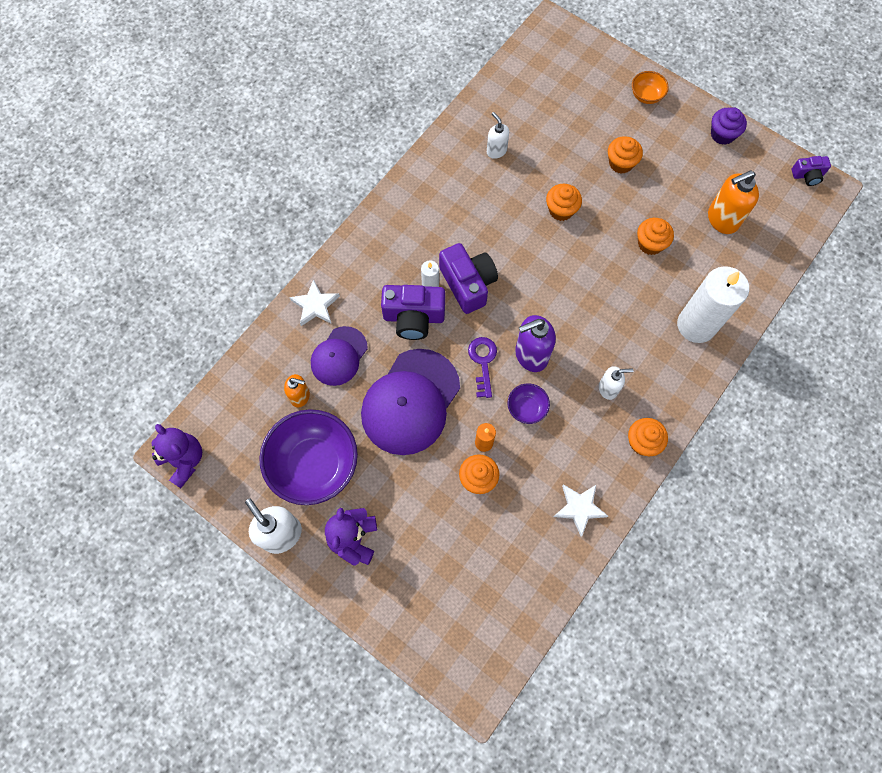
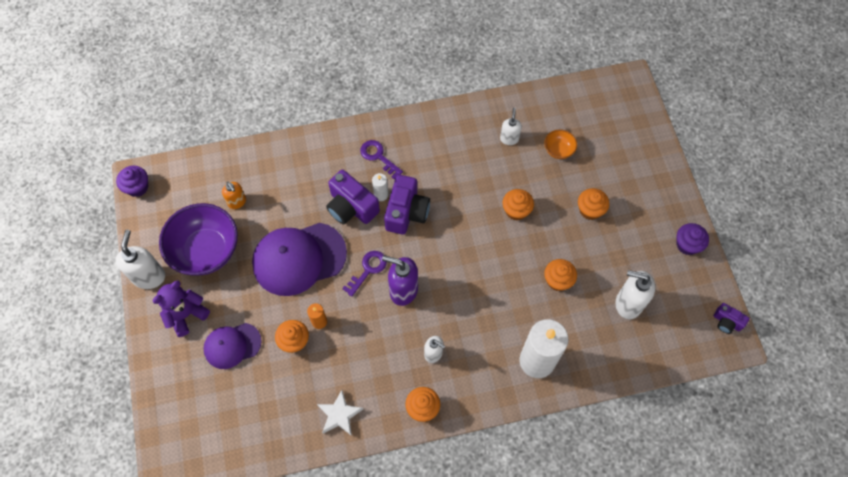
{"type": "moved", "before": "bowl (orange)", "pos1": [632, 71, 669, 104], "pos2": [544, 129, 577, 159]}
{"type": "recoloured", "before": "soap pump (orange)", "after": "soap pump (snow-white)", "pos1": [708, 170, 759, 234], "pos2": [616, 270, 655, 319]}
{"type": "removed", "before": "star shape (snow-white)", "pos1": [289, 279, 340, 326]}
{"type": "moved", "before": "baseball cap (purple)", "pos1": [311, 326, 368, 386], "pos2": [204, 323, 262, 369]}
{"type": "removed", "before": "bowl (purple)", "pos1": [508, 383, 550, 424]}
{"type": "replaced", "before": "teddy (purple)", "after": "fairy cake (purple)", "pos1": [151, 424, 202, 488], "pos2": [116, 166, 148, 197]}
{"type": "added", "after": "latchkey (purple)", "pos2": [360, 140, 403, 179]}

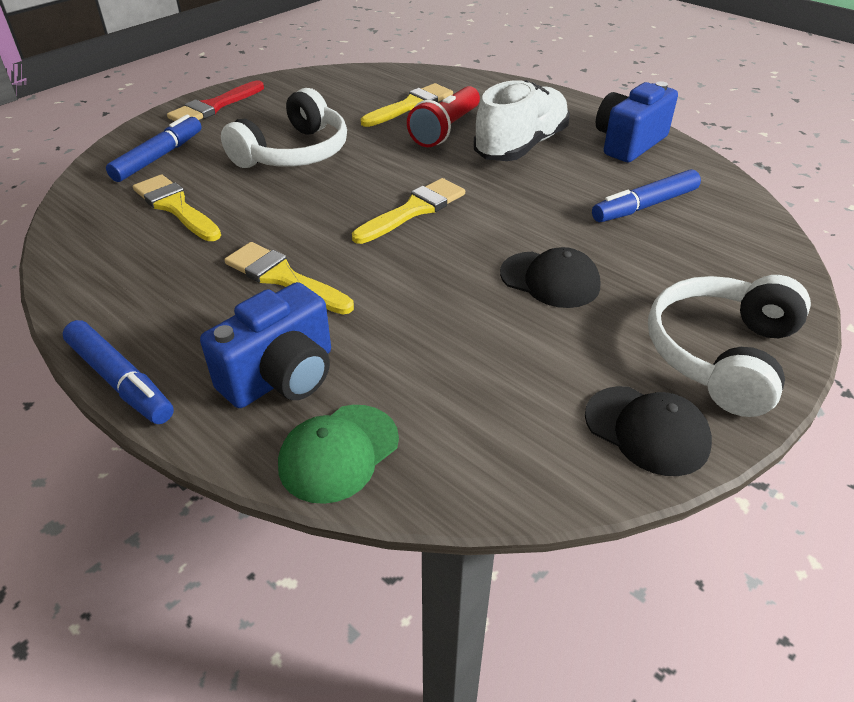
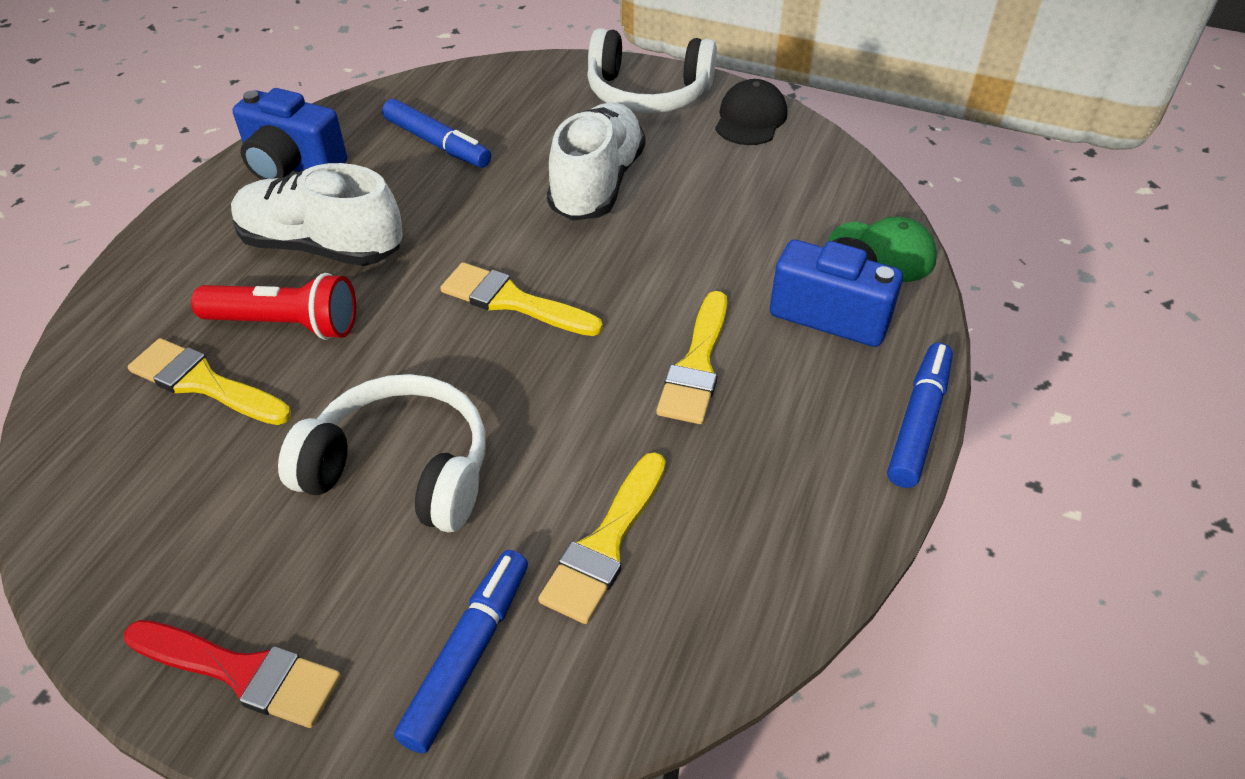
{"type": "turned", "before": "marker pen (royal blue)", "pos1": [106, 115, 202, 182], "pos2": [394, 550, 528, 753], "turn": 105}
{"type": "replaced", "before": "baseball cap (jet-black)", "after": "shoe (snow-white)", "pos1": [500, 247, 600, 308], "pos2": [547, 103, 646, 221]}

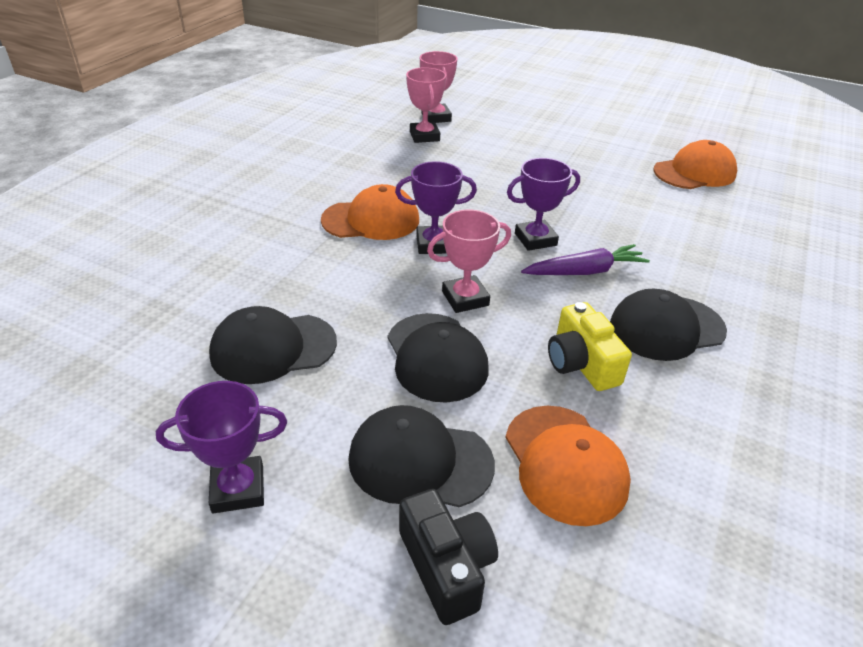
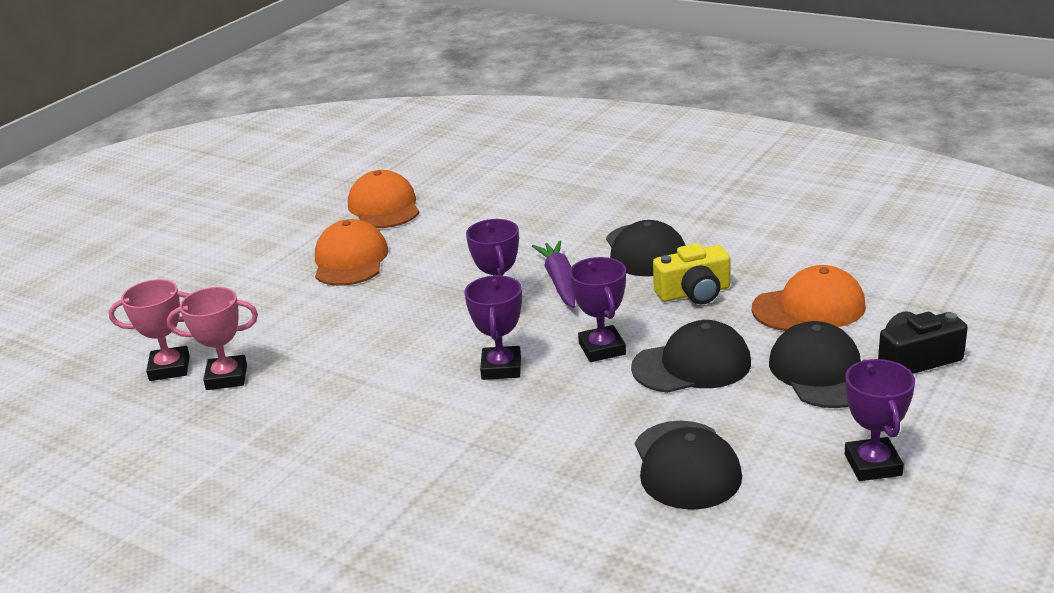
{"type": "moved", "before": "baseball cap (orange)", "pos1": [321, 184, 419, 240], "pos2": [315, 219, 389, 286]}
{"type": "recoloured", "before": "trophy (rosy)", "after": "trophy (purple)", "pos1": [427, 210, 511, 313], "pos2": [569, 257, 626, 362]}
{"type": "turned", "before": "baseball cap (jet-black)", "pos1": [348, 405, 495, 507], "pos2": [769, 321, 861, 408], "turn": 150}

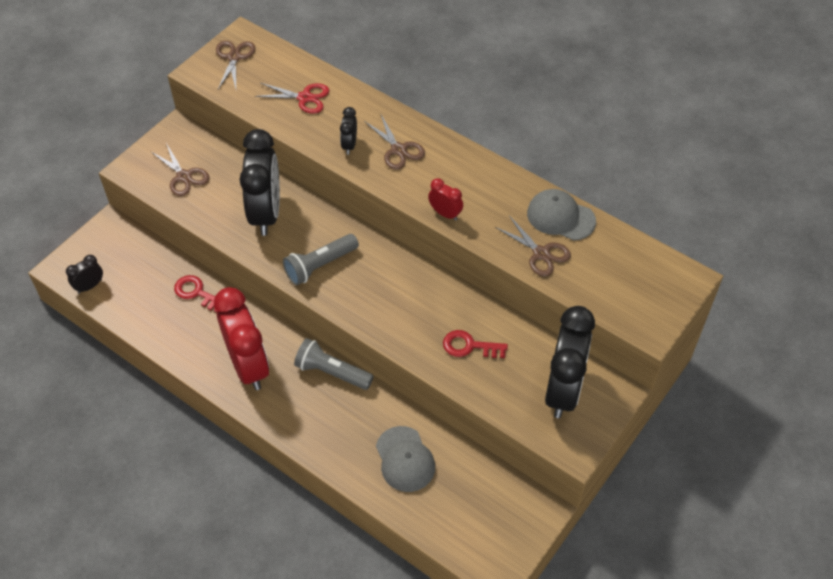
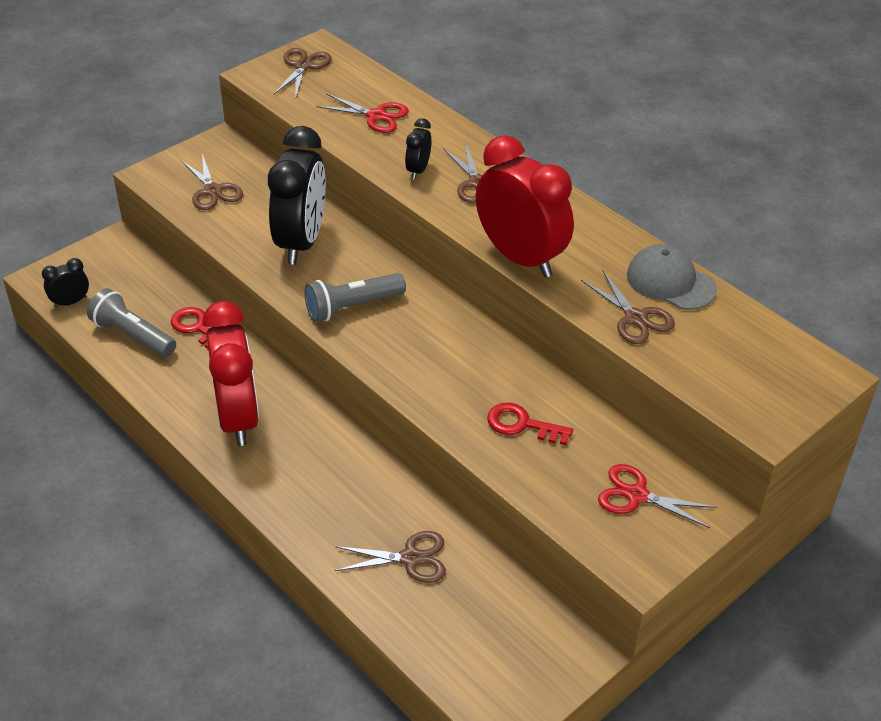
{"type": "resized", "before": "alarm clock (red)", "pos1": [428, 178, 463, 221], "pos2": [476, 135, 574, 278], "scale": 2.25}
{"type": "replaced", "before": "alarm clock (jet-black)", "after": "scissors (red)", "pos1": [545, 306, 595, 418], "pos2": [598, 464, 717, 528]}
{"type": "moved", "before": "flashlight (ash-grey)", "pos1": [294, 338, 374, 390], "pos2": [87, 288, 176, 357]}
{"type": "replaced", "before": "baseball cap (ash-grey)", "after": "scissors (dark brown)", "pos1": [376, 426, 435, 492], "pos2": [335, 531, 446, 583]}

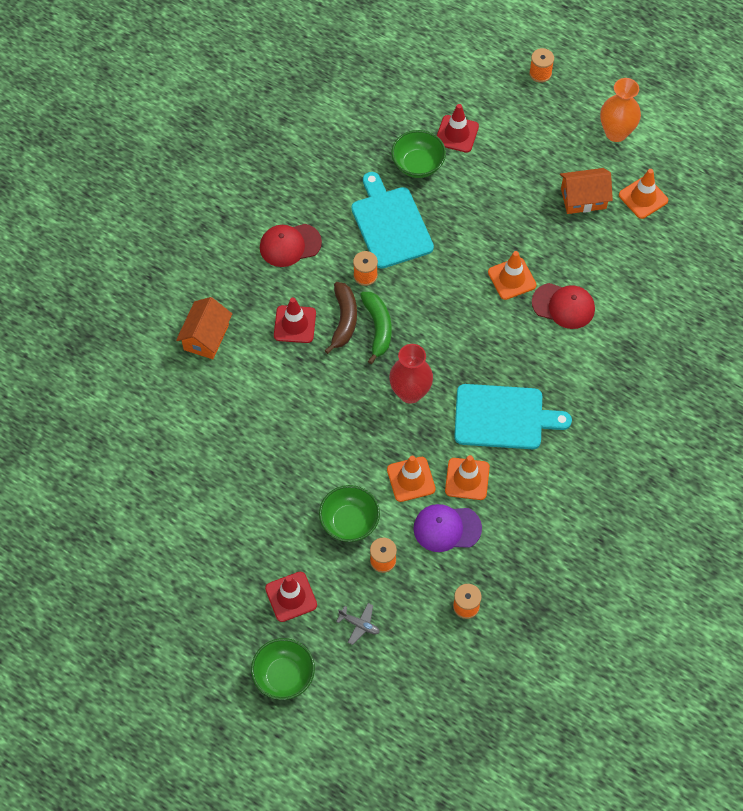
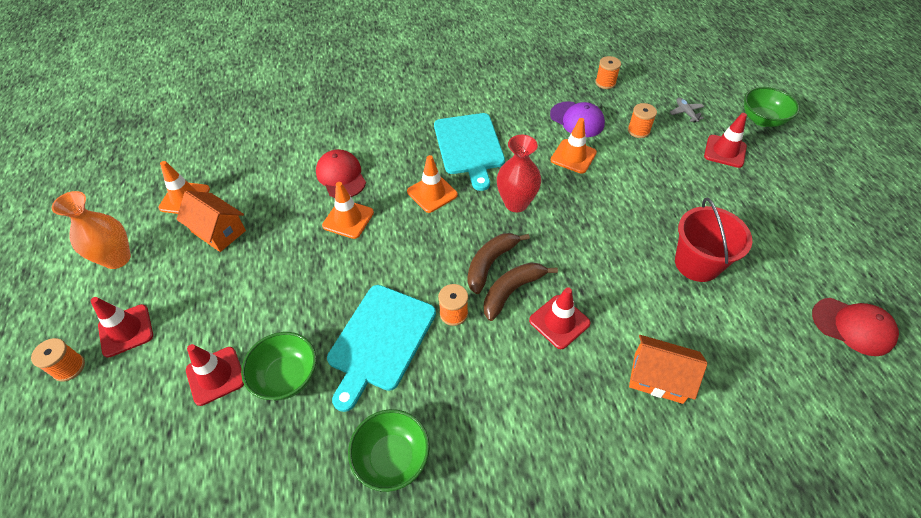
{"type": "moved", "before": "baseball cap (red)", "pos1": [260, 224, 322, 267], "pos2": [812, 298, 899, 356]}
{"type": "recoloured", "before": "banana (green)", "after": "banana (dark brown)", "pos1": [360, 292, 392, 364], "pos2": [468, 233, 530, 294]}
{"type": "turned", "before": "cottage (orange)", "pos1": [176, 297, 232, 359], "pos2": [629, 335, 708, 404], "turn": 45}
{"type": "turned", "before": "bread board (teal)", "pos1": [454, 384, 572, 449], "pos2": [434, 113, 505, 191], "turn": -150}
{"type": "moved", "before": "safety cone (orange)", "pos1": [445, 455, 490, 500], "pos2": [407, 155, 458, 213]}
{"type": "moved", "before": "bowl (green)", "pos1": [319, 485, 380, 542], "pos2": [348, 409, 430, 492]}
{"type": "added", "after": "sand bucket (red)", "pos2": [675, 197, 752, 282]}
{"type": "added", "after": "safety cone (red)", "pos2": [91, 297, 153, 358]}

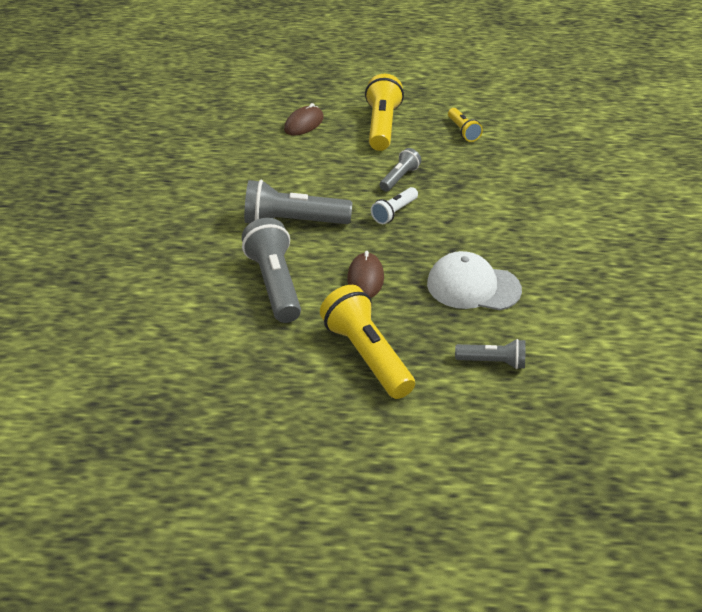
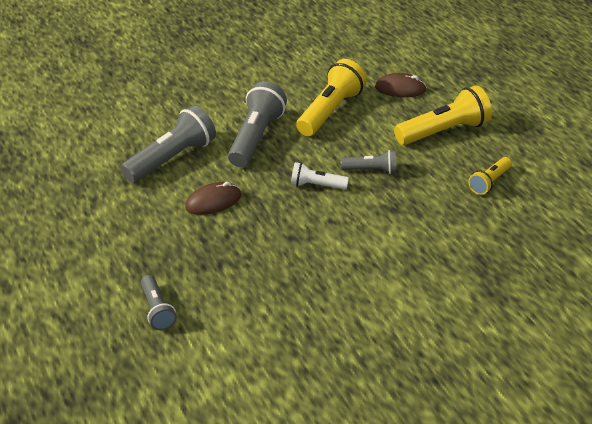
{"type": "turned", "before": "flashlight (ash-grey)", "pos1": [244, 180, 352, 224], "pos2": [228, 82, 287, 167], "turn": 45}
{"type": "removed", "before": "baseball cap (snow-white)", "pos1": [427, 251, 522, 310]}
{"type": "moved", "before": "flashlight (bright yellow)", "pos1": [320, 285, 415, 399], "pos2": [296, 59, 367, 136]}

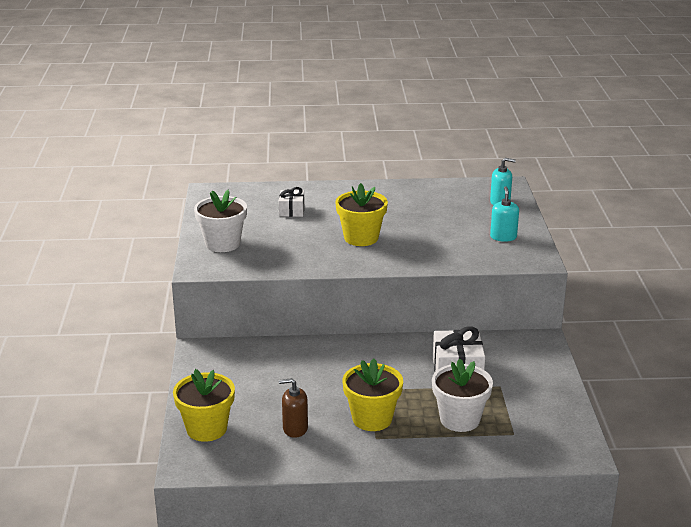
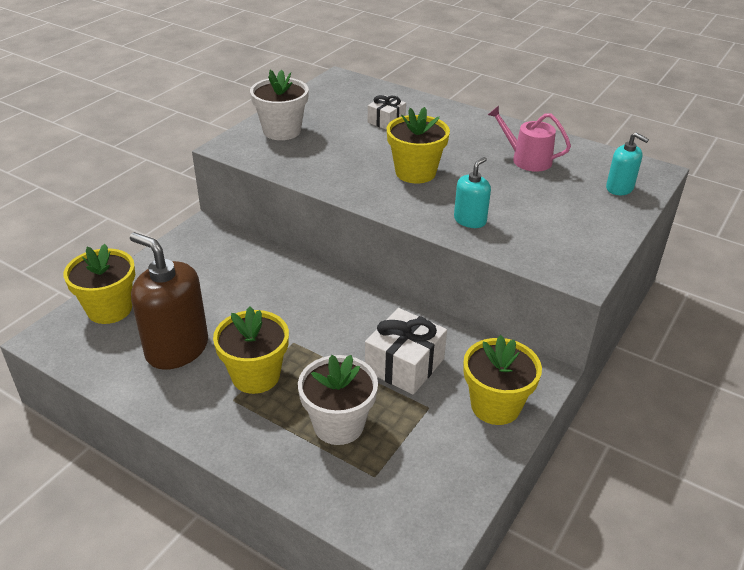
{"type": "moved", "before": "soap pump (teal)", "pos1": [490, 186, 519, 242], "pos2": [454, 157, 491, 228]}
{"type": "resized", "before": "soap pump (dark brown)", "pos1": [279, 378, 308, 438], "pos2": [130, 232, 208, 370], "scale": 1.9}
{"type": "added", "after": "sprinkling can (rosy)", "pos2": [488, 106, 571, 172]}
{"type": "added", "after": "potted plant (bright yellow)", "pos2": [463, 335, 542, 425]}

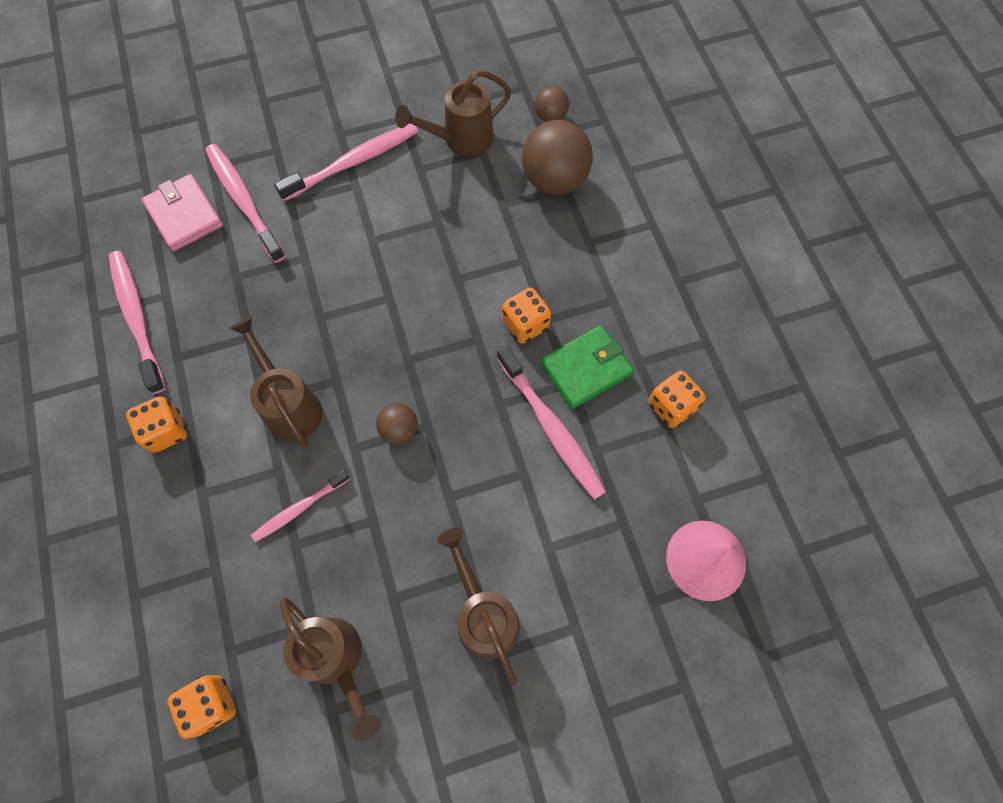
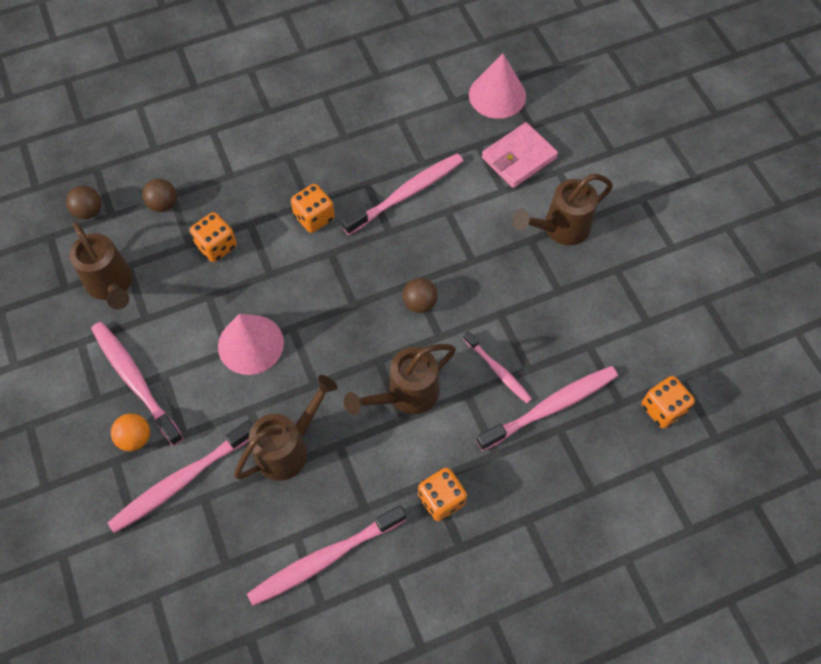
{"type": "resized", "before": "play ball (dark brown)", "pos1": [522, 120, 593, 195], "pos2": [142, 179, 177, 212], "scale": 0.52}
{"type": "moved", "before": "wallet (rosy)", "pos1": [142, 174, 223, 251], "pos2": [482, 122, 558, 188]}
{"type": "removed", "before": "wallet (green)", "pos1": [541, 325, 634, 409]}
{"type": "moved", "before": "die (orange)", "pos1": [648, 370, 706, 428], "pos2": [190, 212, 237, 262]}
{"type": "moved", "before": "sprinkling can (dark brown)", "pos1": [280, 597, 381, 741], "pos2": [234, 375, 338, 480]}
{"type": "added", "after": "solid cone (rosy)", "pos2": [218, 314, 284, 375]}
{"type": "added", "after": "tooth brush (rosy)", "pos2": [476, 366, 618, 451]}
{"type": "added", "after": "play ball (orange)", "pos2": [111, 413, 150, 451]}

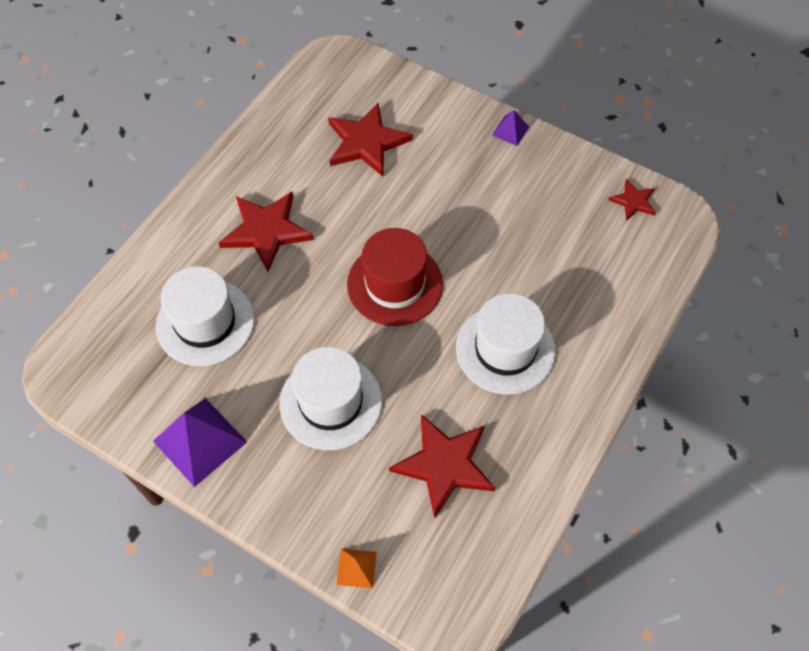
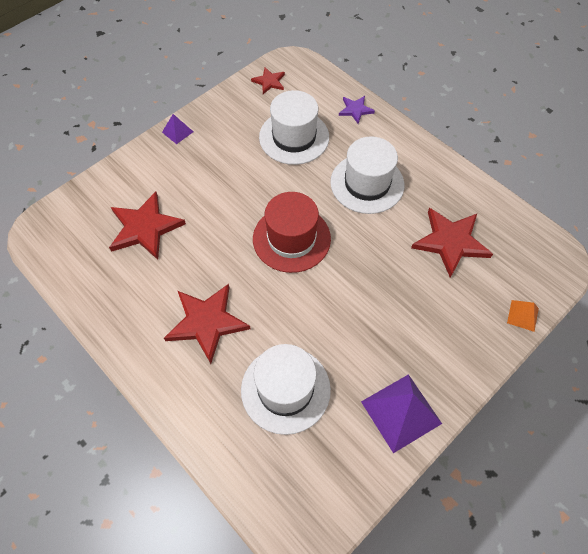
{"type": "moved", "before": "tall hat (snow-white)", "pos1": [279, 347, 382, 450], "pos2": [259, 90, 329, 165]}
{"type": "added", "after": "star shape (purple)", "pos2": [339, 96, 375, 124]}

